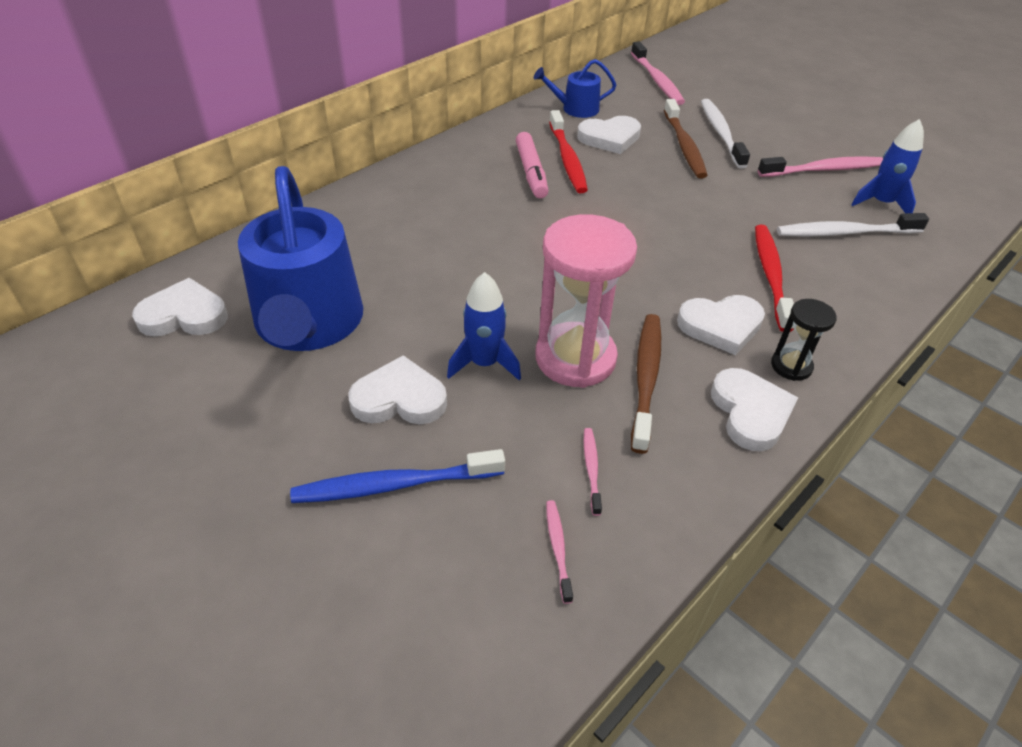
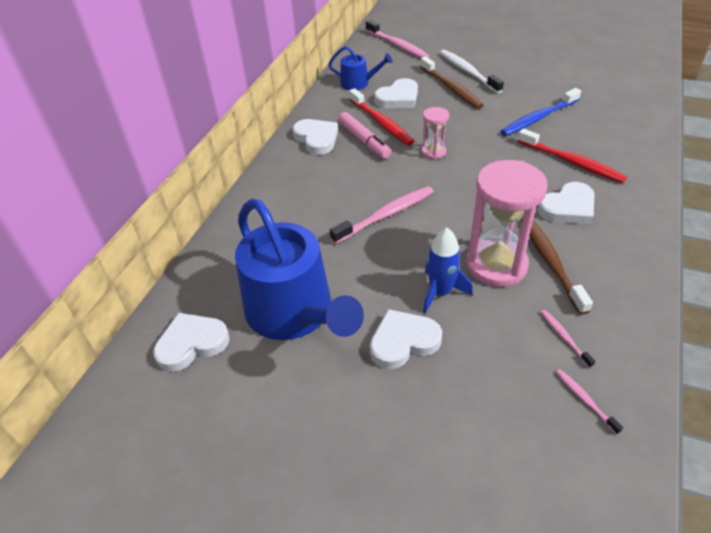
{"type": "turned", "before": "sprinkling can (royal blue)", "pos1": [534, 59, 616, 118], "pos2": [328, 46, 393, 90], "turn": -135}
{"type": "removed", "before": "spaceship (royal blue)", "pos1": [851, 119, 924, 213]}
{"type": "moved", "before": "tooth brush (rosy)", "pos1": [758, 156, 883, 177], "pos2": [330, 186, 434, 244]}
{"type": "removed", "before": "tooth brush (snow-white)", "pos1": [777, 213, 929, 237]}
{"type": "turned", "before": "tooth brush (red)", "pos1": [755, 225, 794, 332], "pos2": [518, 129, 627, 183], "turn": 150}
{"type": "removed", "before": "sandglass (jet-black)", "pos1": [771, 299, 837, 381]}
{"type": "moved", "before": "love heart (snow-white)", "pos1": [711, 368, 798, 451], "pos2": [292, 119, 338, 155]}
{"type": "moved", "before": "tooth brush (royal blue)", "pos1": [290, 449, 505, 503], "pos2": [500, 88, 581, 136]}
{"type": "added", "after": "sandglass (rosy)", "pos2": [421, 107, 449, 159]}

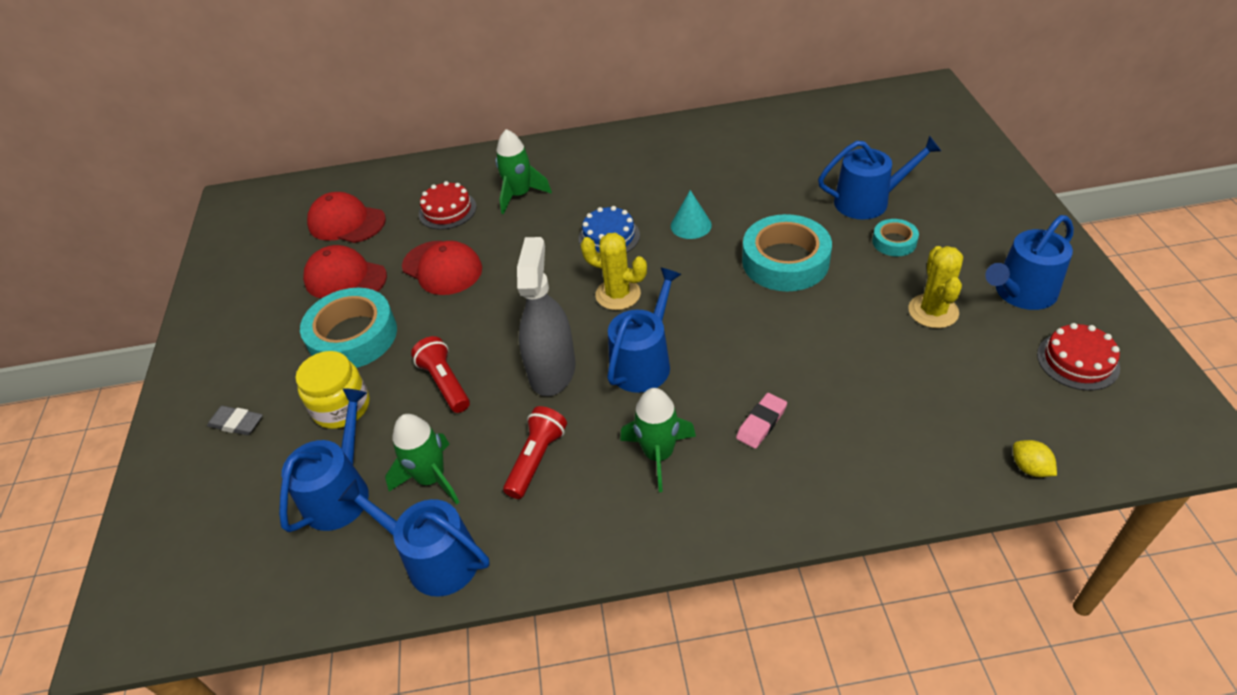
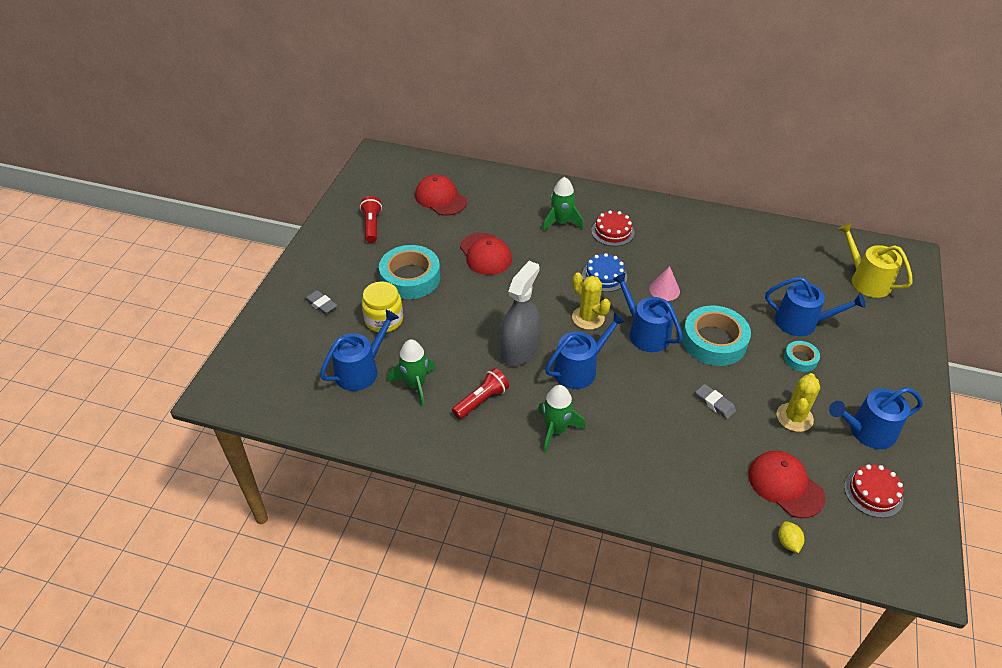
{"type": "moved", "before": "cake (red)", "pos1": [419, 181, 476, 230], "pos2": [591, 210, 634, 246]}
{"type": "recoloured", "before": "solid cone (teal)", "after": "solid cone (rosy)", "pos1": [671, 190, 712, 239], "pos2": [649, 266, 680, 301]}
{"type": "moved", "before": "baseball cap (red)", "pos1": [303, 245, 387, 298], "pos2": [748, 451, 825, 518]}
{"type": "moved", "before": "flashlight (red)", "pos1": [411, 336, 470, 413], "pos2": [360, 196, 382, 243]}
{"type": "removed", "before": "eraser (rosy)", "pos1": [736, 393, 787, 449]}
{"type": "moved", "before": "sprinkling can (royal blue)", "pos1": [338, 479, 490, 597], "pos2": [612, 272, 683, 352]}
{"type": "added", "after": "sprinkling can (bright yellow)", "pos2": [838, 223, 913, 298]}
{"type": "added", "after": "eraser (ash-grey)", "pos2": [696, 384, 736, 419]}

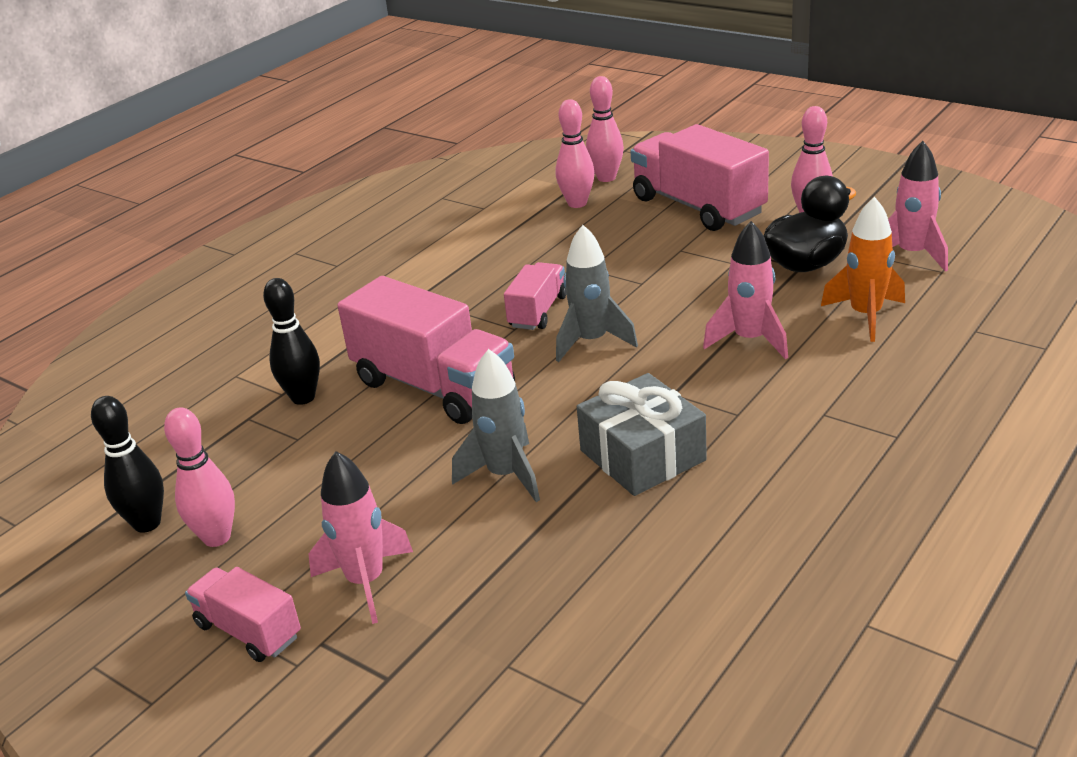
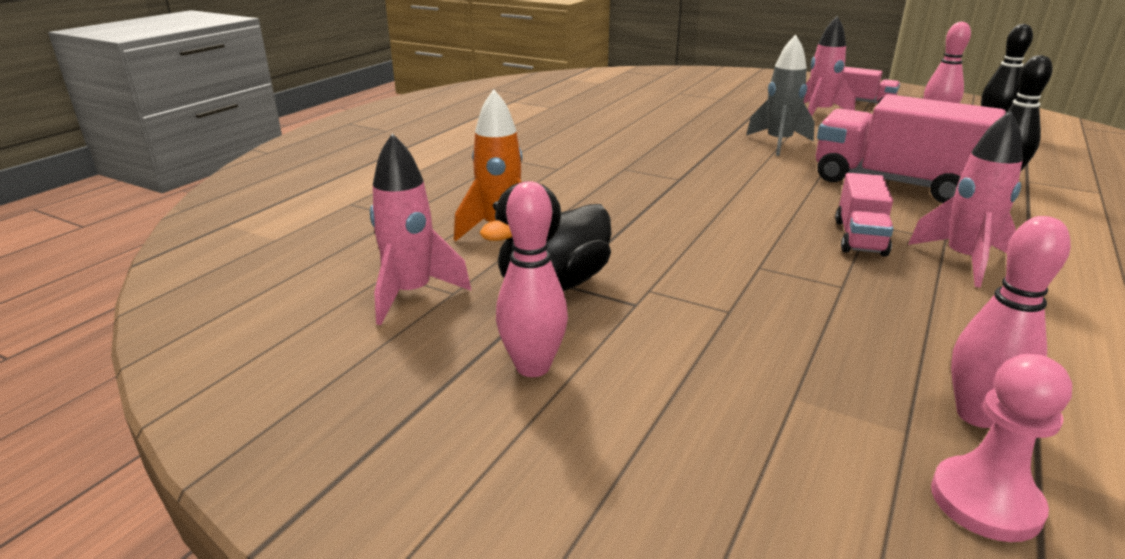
{"type": "replaced", "before": "tenpin (rosy)", "after": "pawn (rosy)", "pos1": [586, 76, 624, 182], "pos2": [931, 354, 1072, 542]}
{"type": "removed", "before": "truck (rosy)", "pos1": [630, 124, 769, 231]}
{"type": "moved", "before": "spaceship (rosy)", "pos1": [703, 221, 788, 359], "pos2": [908, 111, 1023, 287]}
{"type": "removed", "before": "spaceship (ash-grey)", "pos1": [556, 225, 638, 362]}
{"type": "removed", "before": "wrapped gift (ash-grey)", "pos1": [577, 373, 707, 496]}

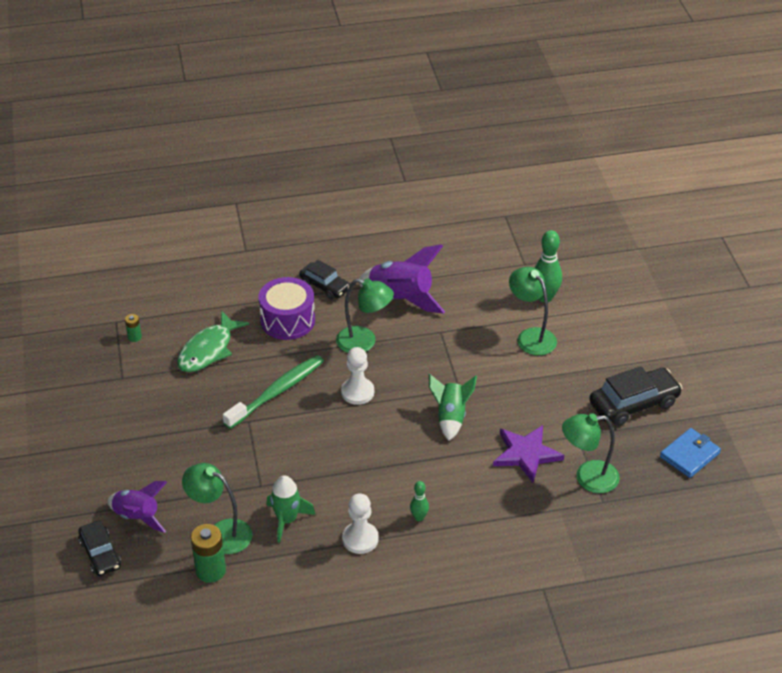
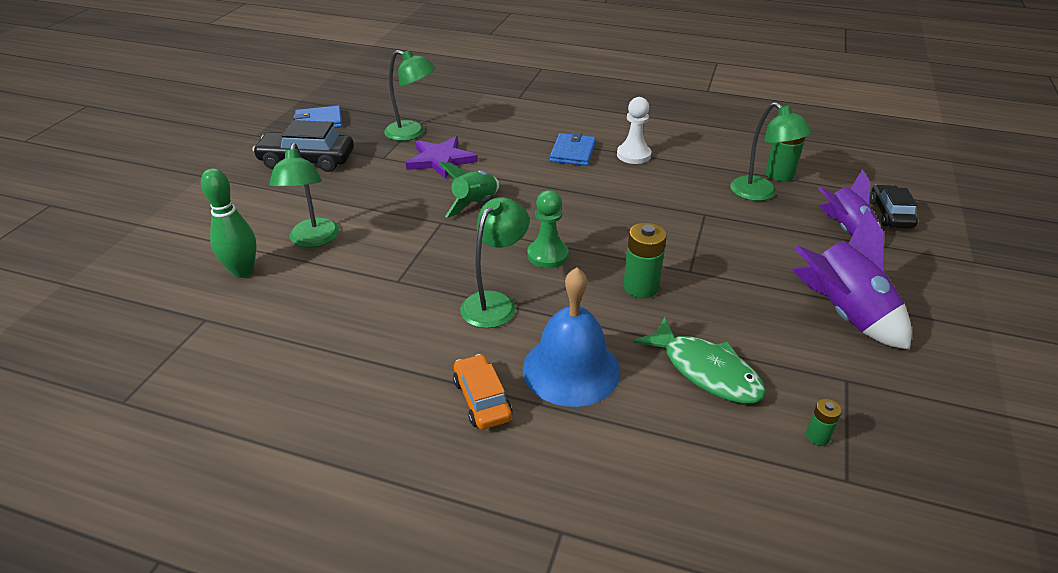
{"type": "moved", "before": "spaceship (purple)", "pos1": [359, 244, 445, 313], "pos2": [792, 208, 912, 350]}
{"type": "recoloured", "before": "automobile (jet-black)", "after": "automobile (orange)", "pos1": [299, 260, 350, 300], "pos2": [453, 354, 512, 430]}
{"type": "replaced", "before": "snare drum (purple)", "after": "bell (royal blue)", "pos1": [259, 277, 315, 340], "pos2": [523, 267, 620, 407]}
{"type": "turned", "before": "desk lamp (green)", "pos1": [336, 278, 394, 353], "pos2": [460, 197, 529, 328], "turn": 75}
{"type": "turned", "before": "fish (green)", "pos1": [177, 311, 249, 372], "pos2": [633, 317, 766, 404], "turn": 75}
{"type": "recoloured", "before": "pawn (snow-white)", "after": "pawn (green)", "pos1": [341, 347, 374, 405], "pos2": [528, 190, 569, 268]}
{"type": "replaced", "before": "tooth brush (green)", "after": "power cell (green)", "pos1": [223, 355, 324, 429], "pos2": [623, 223, 667, 298]}
{"type": "removed", "before": "spaceship (green)", "pos1": [267, 475, 316, 543]}
{"type": "replaced", "before": "tenpin (green)", "after": "wallet (royal blue)", "pos1": [410, 481, 429, 521], "pos2": [550, 132, 596, 166]}

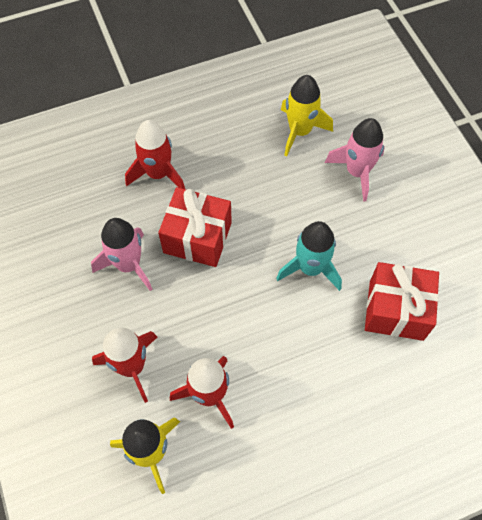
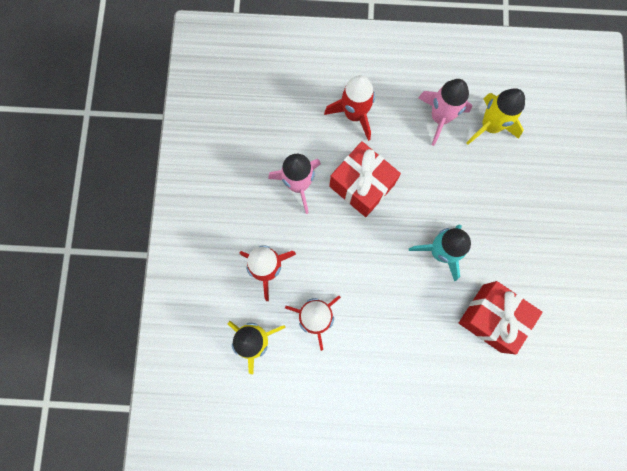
{"type": "moved", "before": "spaceship (rosy)", "pos1": [325, 118, 385, 202], "pos2": [418, 79, 472, 146]}

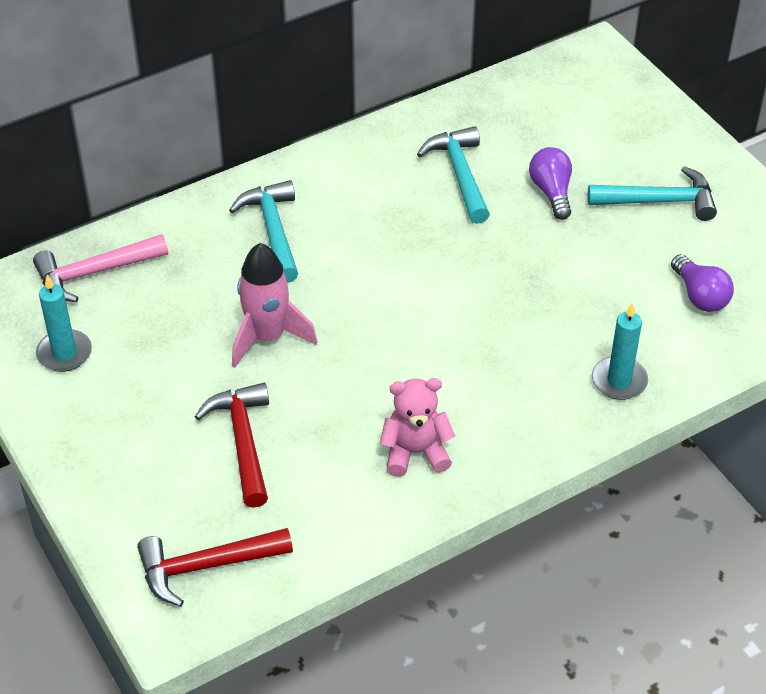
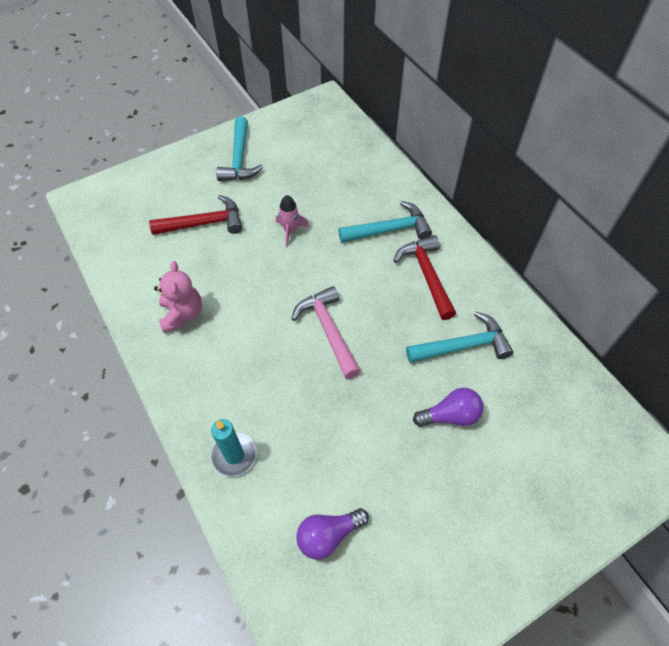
{"type": "moved", "before": "claw hammer (teal)", "pos1": [588, 166, 717, 221], "pos2": [216, 116, 263, 181]}
{"type": "moved", "before": "claw hammer (rosy)", "pos1": [33, 234, 168, 302], "pos2": [291, 286, 360, 379]}
{"type": "resized", "before": "spaceship (rosy)", "pos1": [232, 243, 317, 368], "pos2": [276, 195, 309, 247], "scale": 0.58}
{"type": "removed", "before": "pillar candle (teal)", "pos1": [36, 275, 92, 372]}
{"type": "moved", "before": "claw hammer (red)", "pos1": [137, 528, 293, 607], "pos2": [393, 235, 456, 320]}

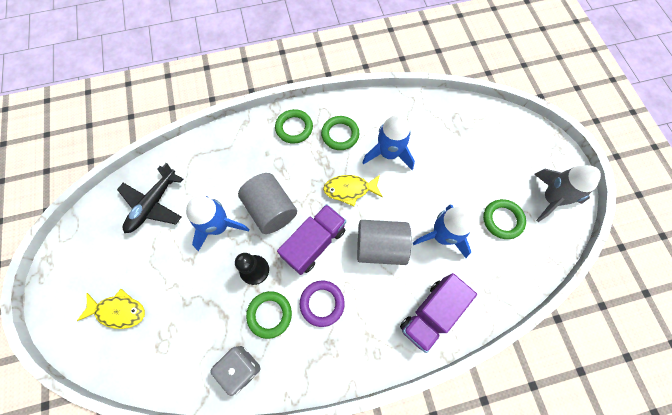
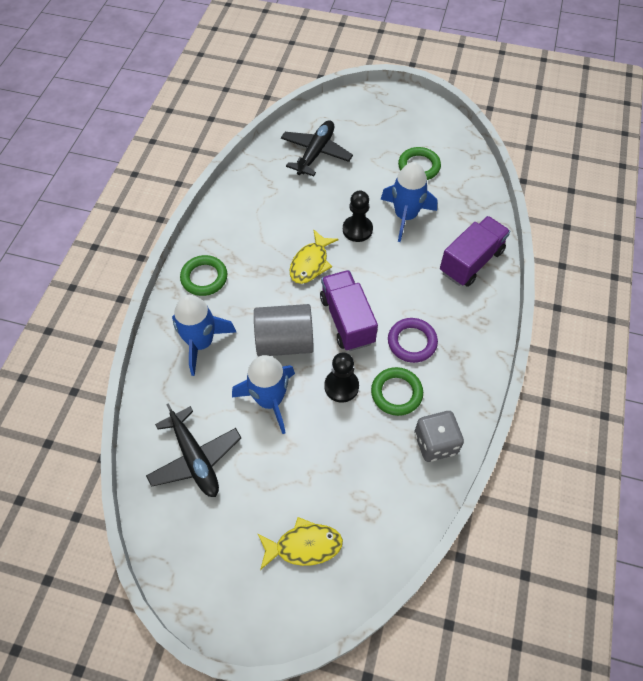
{"type": "moved", "before": "spaceship (royal blue)", "pos1": [362, 115, 415, 170], "pos2": [172, 295, 236, 376]}
{"type": "removed", "before": "torus (green)", "pos1": [321, 116, 359, 150]}
{"type": "removed", "before": "spaceship (ash-grey)", "pos1": [534, 165, 601, 222]}
{"type": "removed", "before": "solid cylinder (ash-grey)", "pos1": [357, 220, 411, 265]}
{"type": "turned", "before": "truck (purple)", "pos1": [400, 273, 477, 353], "pos2": [440, 216, 510, 287], "turn": -120}
{"type": "turned", "before": "fish (bright yellow)", "pos1": [77, 289, 145, 329], "pos2": [257, 517, 343, 570], "turn": 45}
{"type": "added", "after": "aeroplane (jet-black)", "pos2": [281, 120, 353, 176]}
{"type": "added", "after": "pawn (jet-black)", "pos2": [343, 190, 373, 242]}

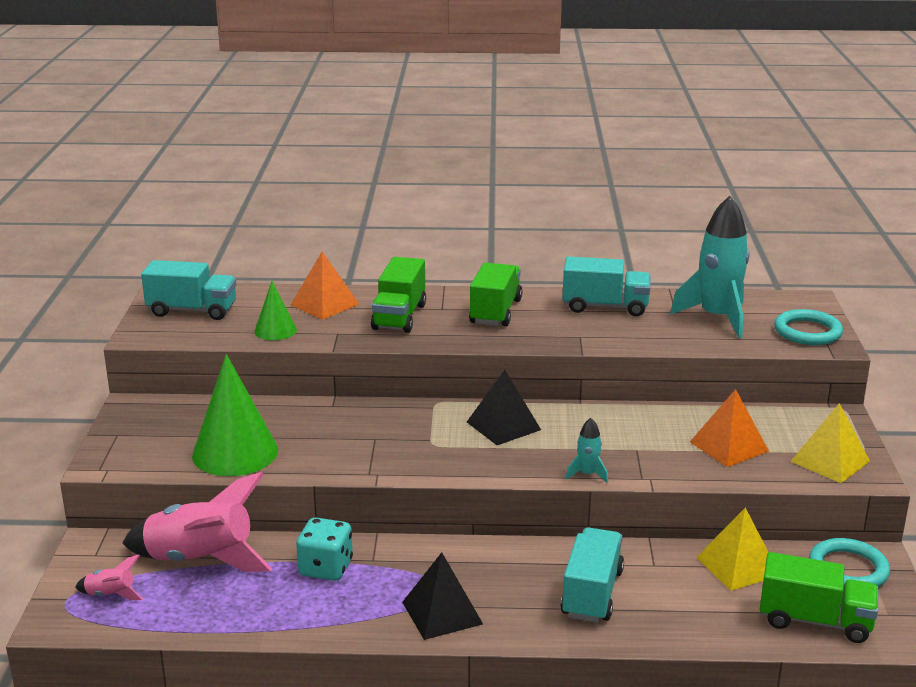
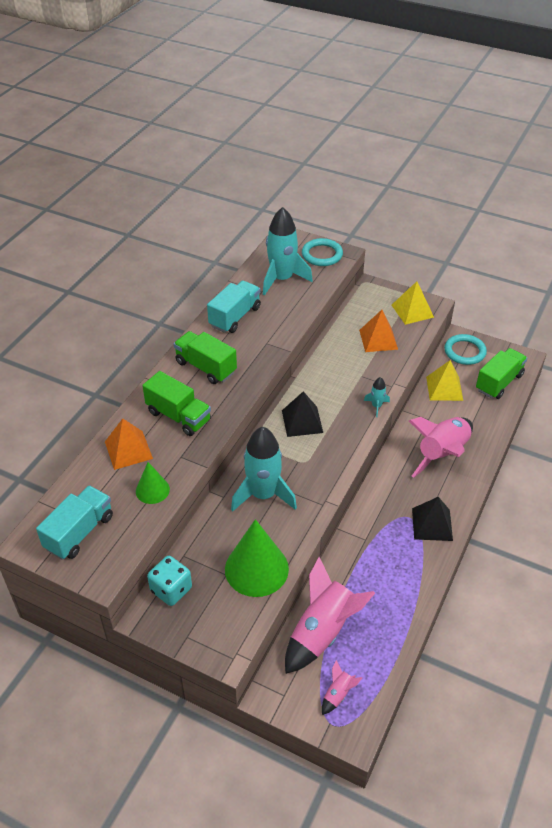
{"type": "moved", "before": "die (teal)", "pos1": [296, 518, 353, 581], "pos2": [147, 556, 192, 606]}
{"type": "replaced", "before": "truck (teal)", "after": "spaceship (rosy)", "pos1": [561, 527, 624, 622], "pos2": [409, 417, 473, 478]}
{"type": "added", "after": "spaceship (teal)", "pos2": [231, 427, 297, 512]}

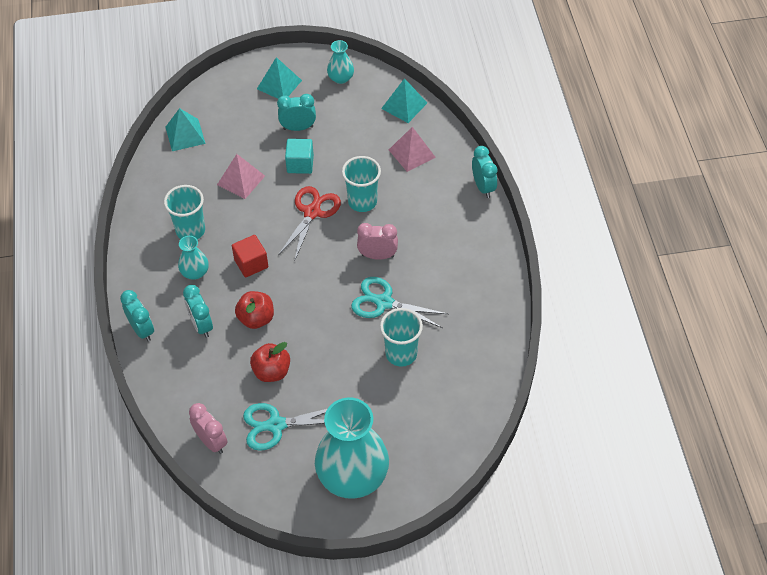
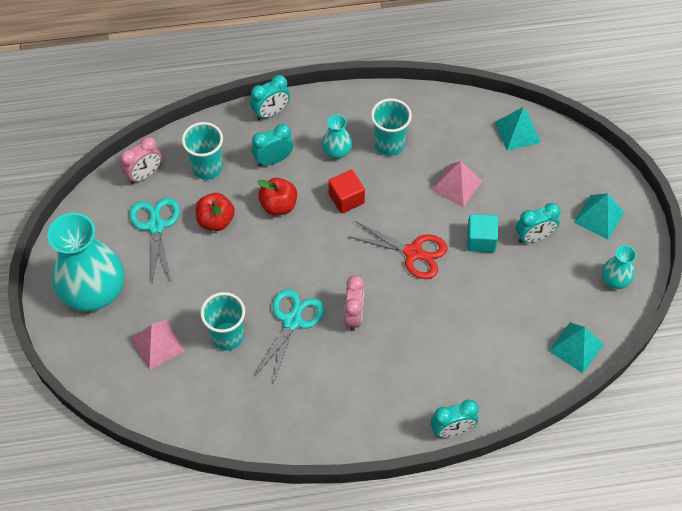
{"type": "turned", "before": "alarm clock (teal)", "pos1": [277, 94, 316, 131], "pos2": [516, 203, 561, 243], "turn": 75}
{"type": "moved", "before": "pyramid shape (rosy)", "pos1": [389, 127, 436, 172], "pos2": [131, 320, 185, 370]}
{"type": "moved", "before": "beaker (teal)", "pos1": [342, 156, 381, 212], "pos2": [182, 122, 223, 180]}

